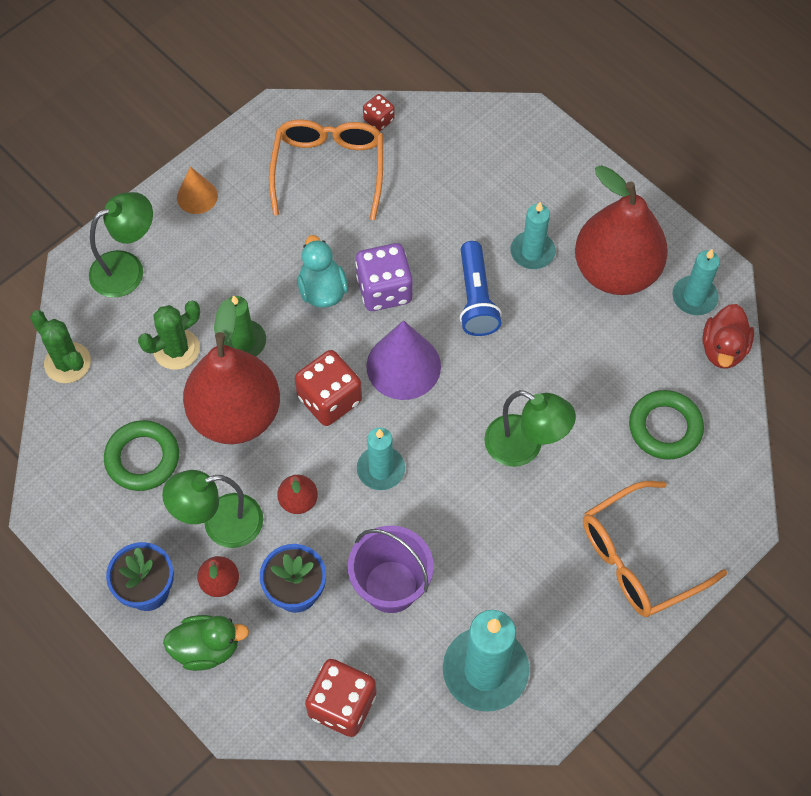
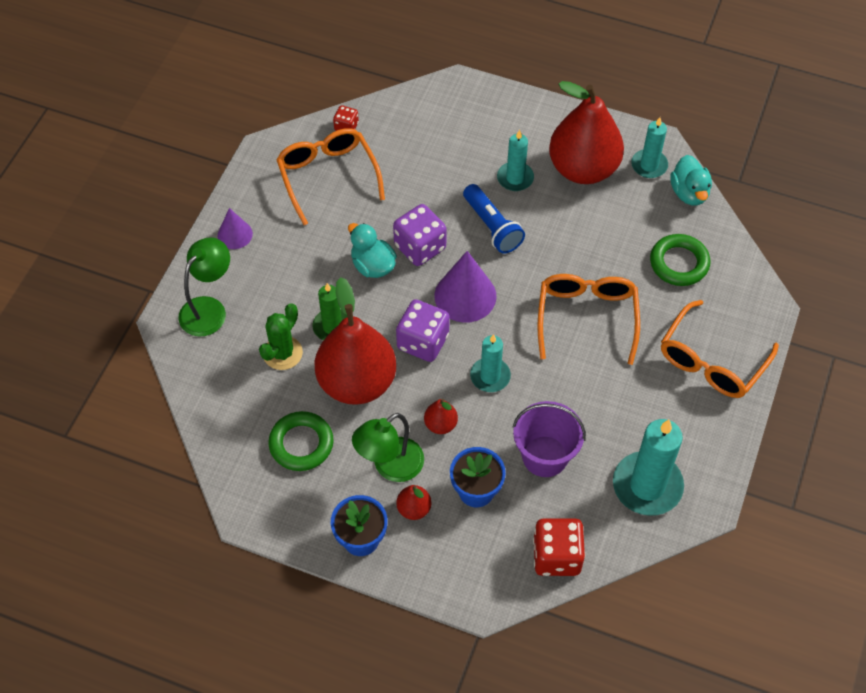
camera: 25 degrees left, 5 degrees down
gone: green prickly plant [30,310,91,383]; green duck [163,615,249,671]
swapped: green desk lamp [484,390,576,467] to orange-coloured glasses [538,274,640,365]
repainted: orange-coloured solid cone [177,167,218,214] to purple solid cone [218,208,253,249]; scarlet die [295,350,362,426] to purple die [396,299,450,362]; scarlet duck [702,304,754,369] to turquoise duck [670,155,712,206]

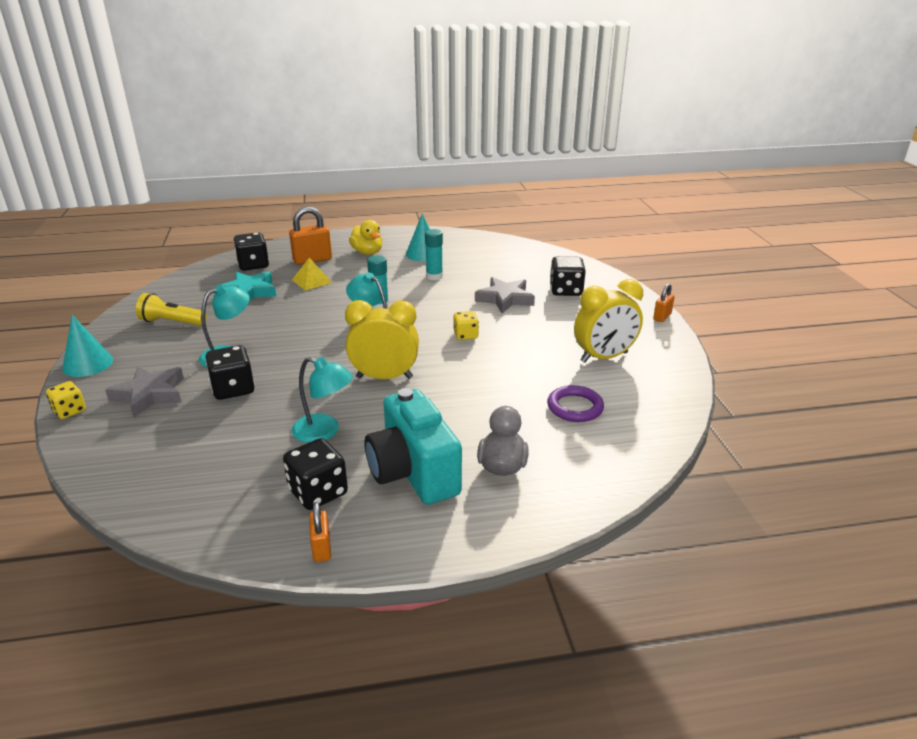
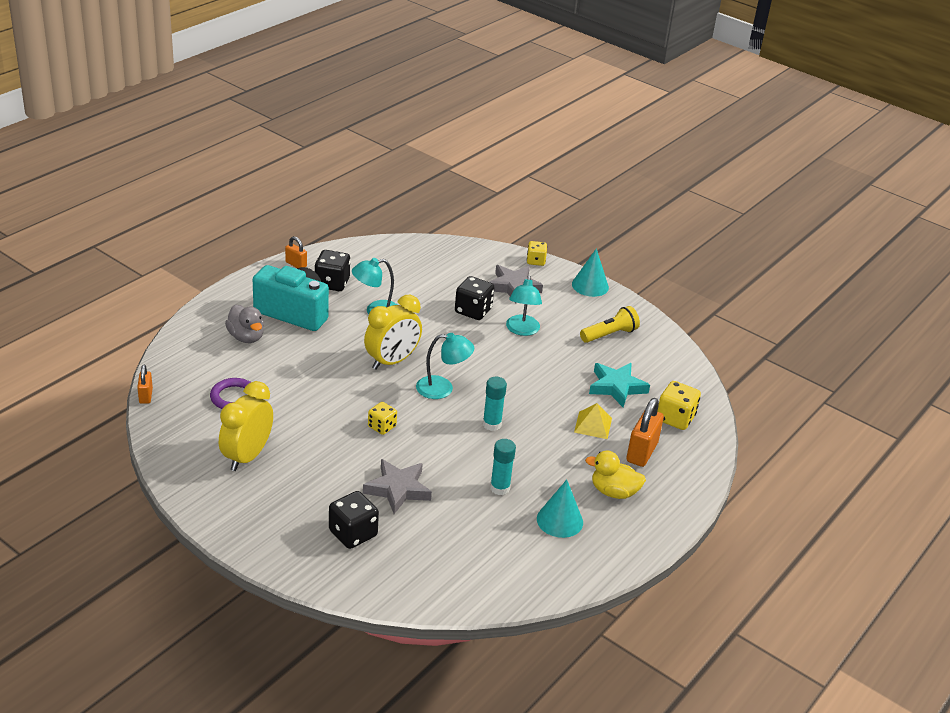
camera: 135 degrees right, 5 degrees up
shifted: orange-coloured lock [653,283,675,322] to [137,365,153,404]
repainted: ebony die [233,232,269,271] to yellow die [657,381,701,430]

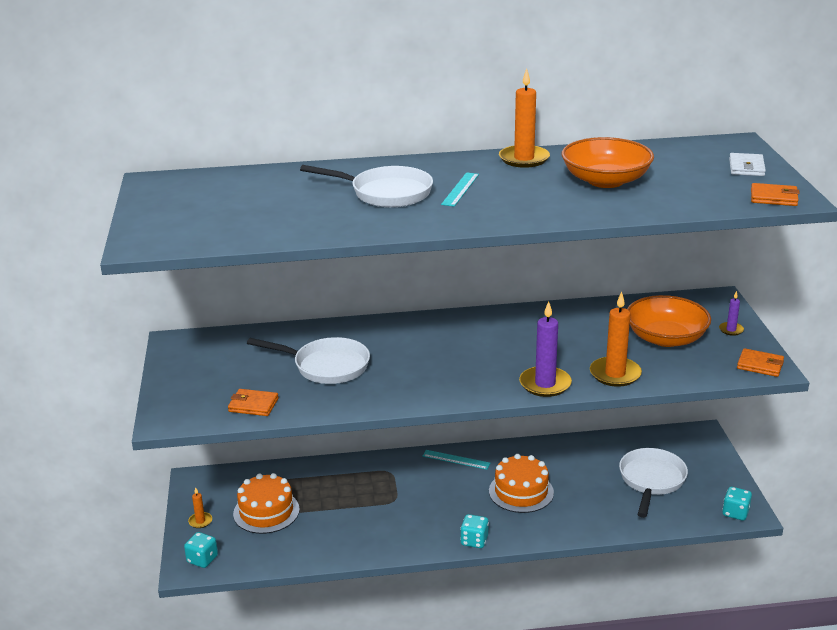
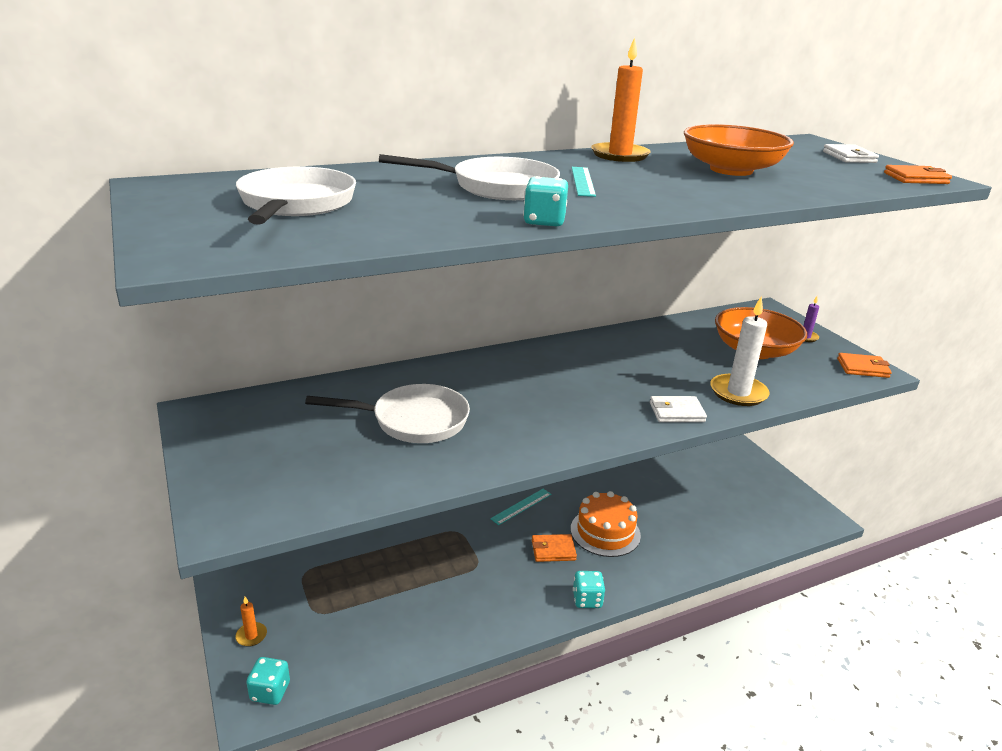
camera: 20 degrees left, 0 degrees up
gone: orange-coloured cake [233,473,300,534]
shifted: orange-coloured card wallet [228,389,279,416] to [532,534,577,562]; white frying pan [619,448,688,518] to [236,166,356,224]; turquoise die [722,487,752,521] to [523,176,568,226]
swapped: purple wax candle [519,301,572,397] to white card wallet [650,396,707,422]
repainted: orange-coloured wax candle [590,292,642,387] to white wax candle [710,296,770,406]
rotated: turquoise straightedge [423,450,490,470] = [490,489,552,525] 45 degrees counterclockwise

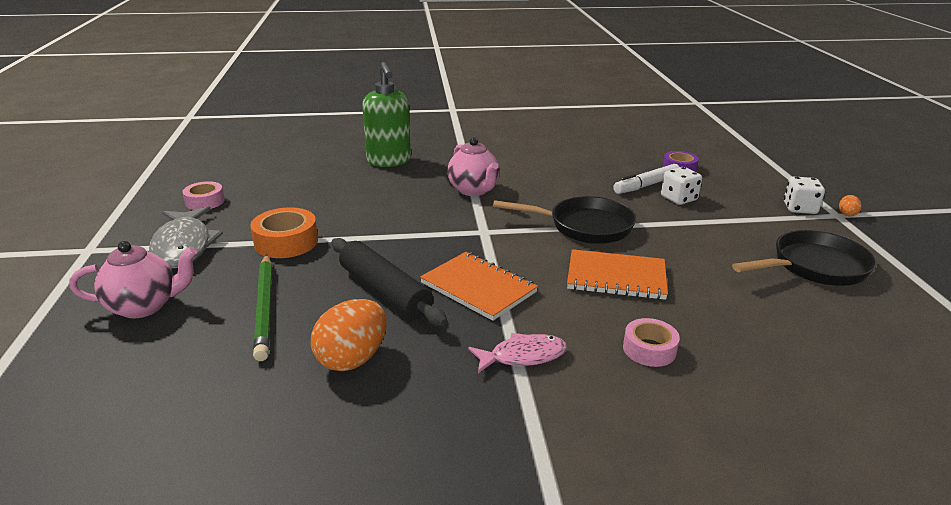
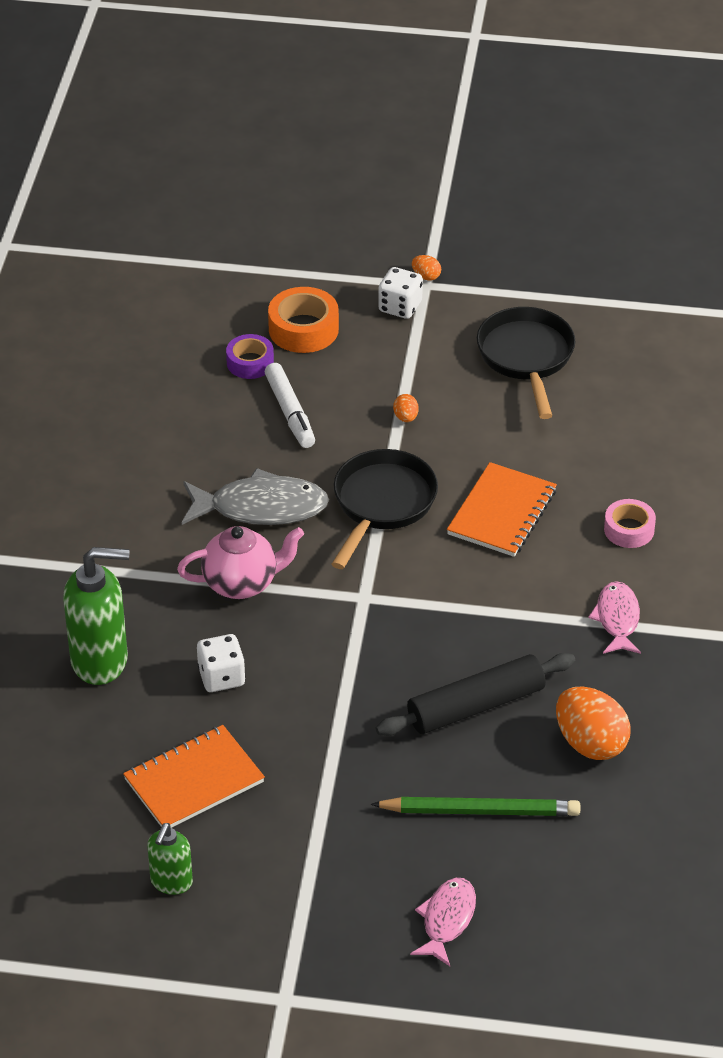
camera: 75 degrees left, 15 degrees up
new: orange-coloured egg shape [393,394,419,422]
shifted: gray toy fish [149,206,223,269] to [182,468,329,525]; orange-coloured tape [250,207,318,258] to [268,287,339,353]; orange-coloured notepad [420,252,538,321] to [123,725,265,828]; white die [661,167,702,205] to [197,634,245,692]
swapped: rose-pink teapot [69,241,197,319] to rose-pink toy fish [410,878,476,966]; rose-pink tape [182,181,225,210] to green soap pump [147,823,193,895]

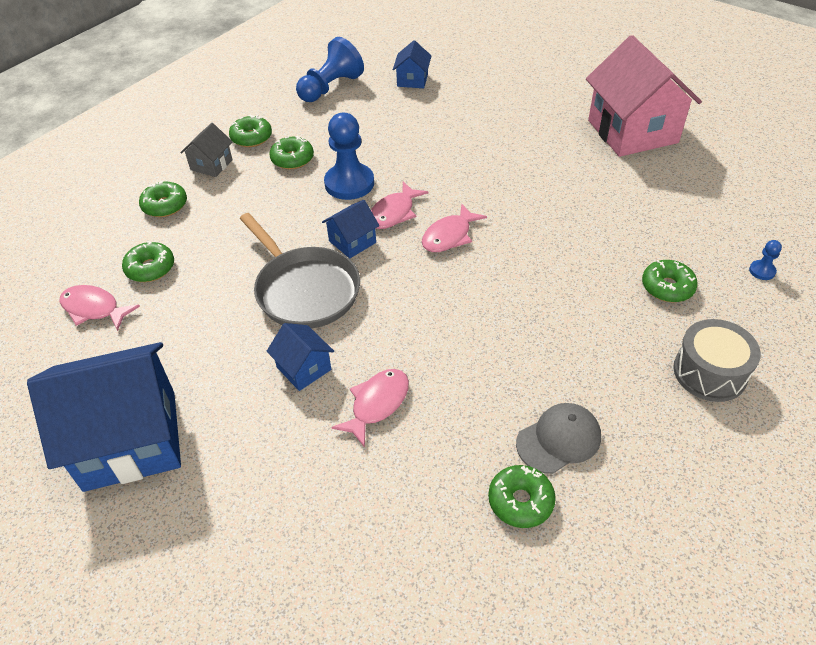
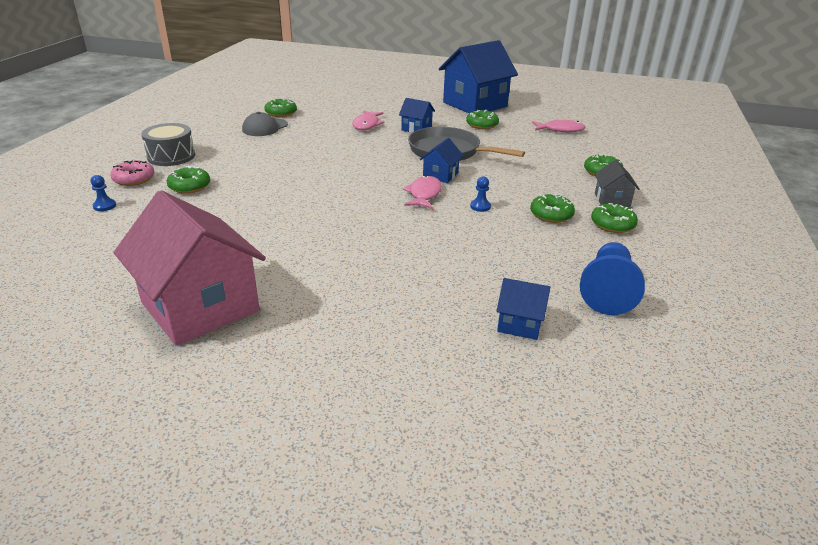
camera: 155 degrees right, 15 degrees down
gone: rose-pink toy fish [422,203,487,252]
new: rose-pink glazed donut [110,160,154,186]
shifted: green glazed donut [122,241,174,282] to [466,109,499,129]
rotated: royal blue house [393,40,431,88] = [497,278,550,340] 60 degrees counterclockwise
scaled: royal blue chess pawn [324,113,374,200] = [470,176,491,212] x0.44

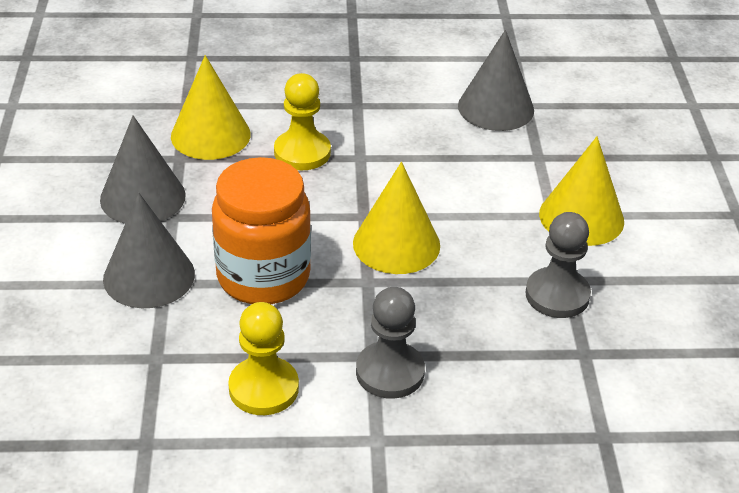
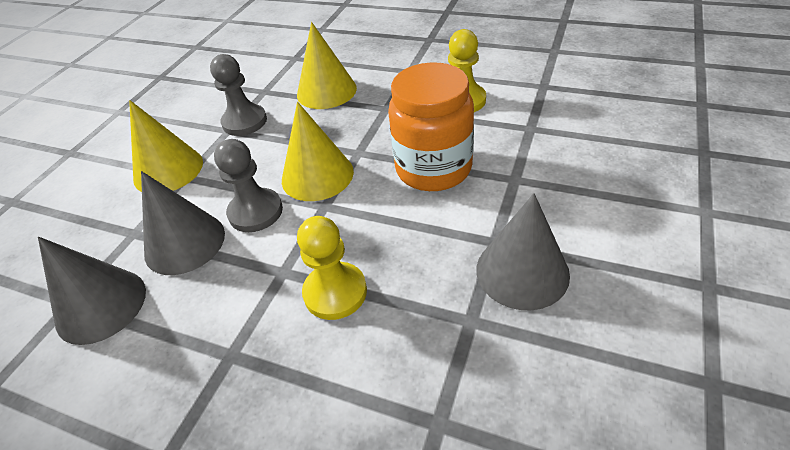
camera: 150 degrees left, 5 degrees up
shifted: gray solid cone [103,193,195,308] to [141,171,225,275]; yellow solid cone [171,55,251,160] to [297,22,357,109]; gray chess pawn [356,287,425,399] to [214,139,283,232]

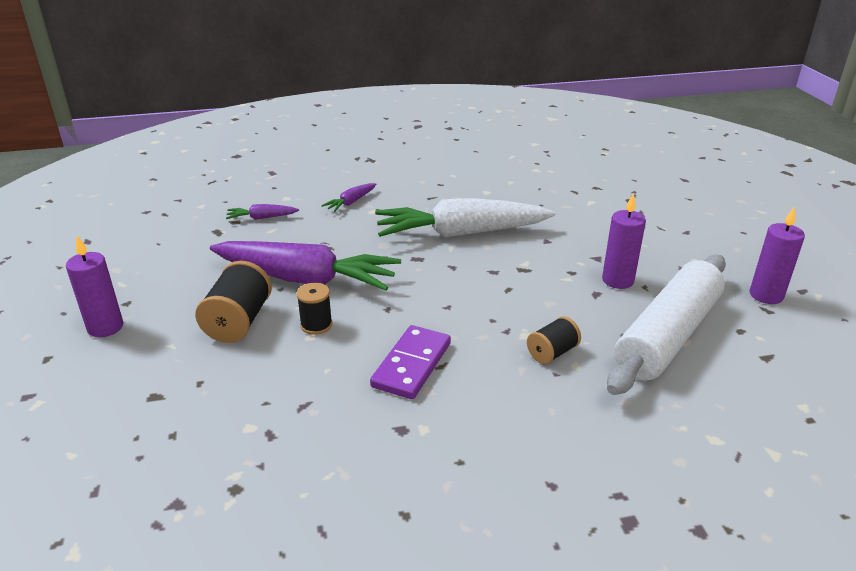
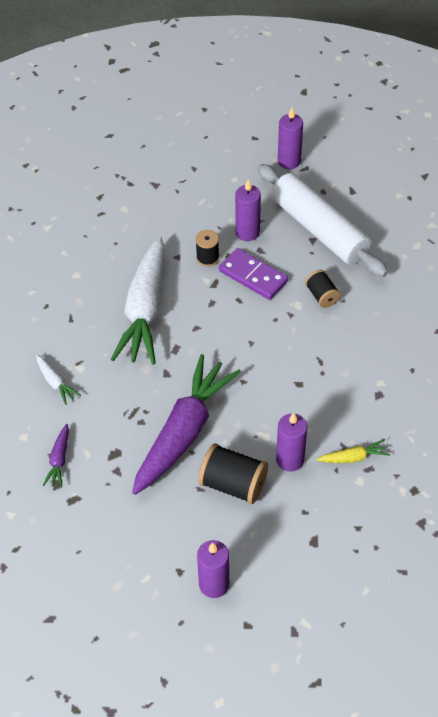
camera: 75 degrees left, 20 degrees up
new: purple wax candle [276,412,307,472]; yellow root vegetable [317,439,390,463]
shifted: ebony bobbin [296,282,333,335] to [195,230,219,267]; purple domino piece [370,325,451,399] to [219,248,288,300]
repainted: purple root vegetable [321,183,376,212] to white root vegetable [36,355,81,405]

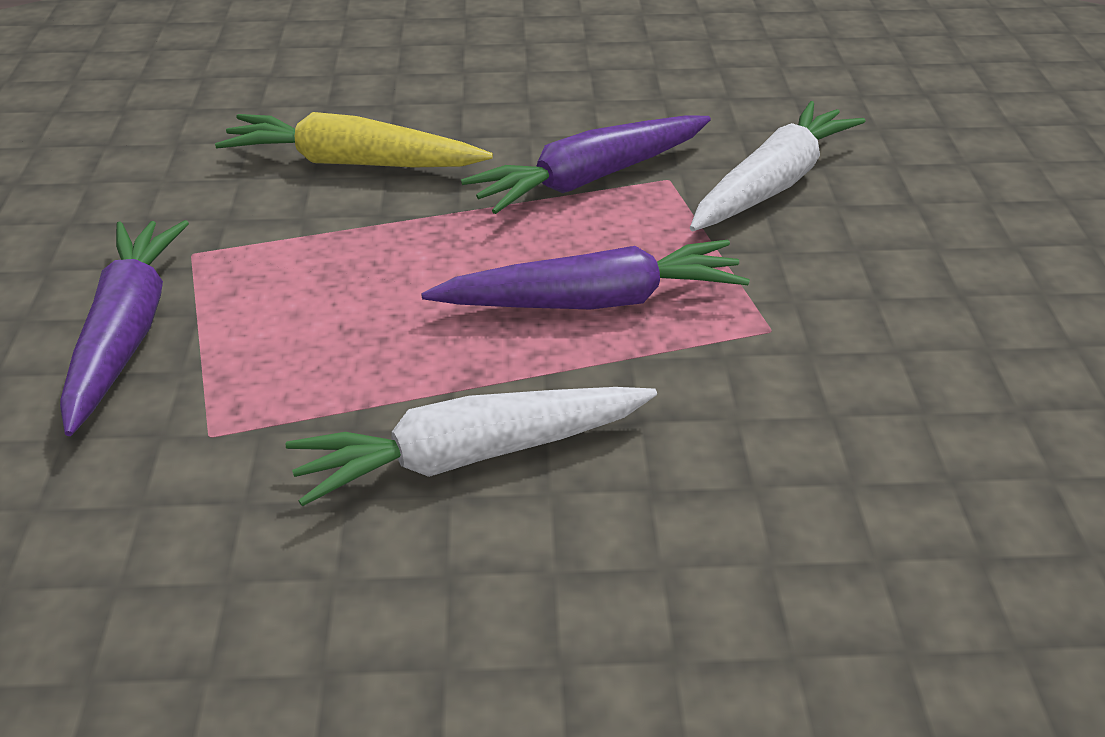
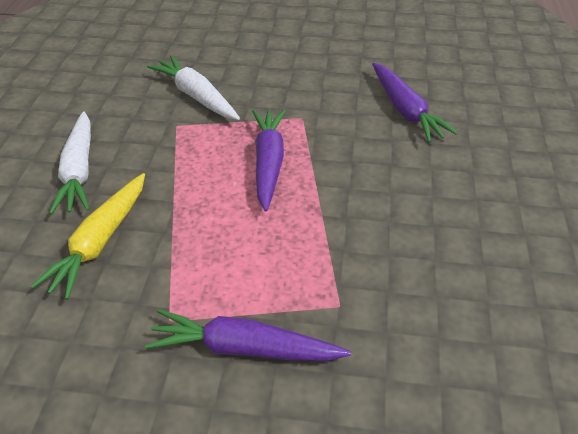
camera: 80 degrees left, 5 degrees up
shifted: white root vegetable [285,387,657,506] to [49,111,91,215]; purple root vegetable [461,115,711,214] to [372,63,458,143]

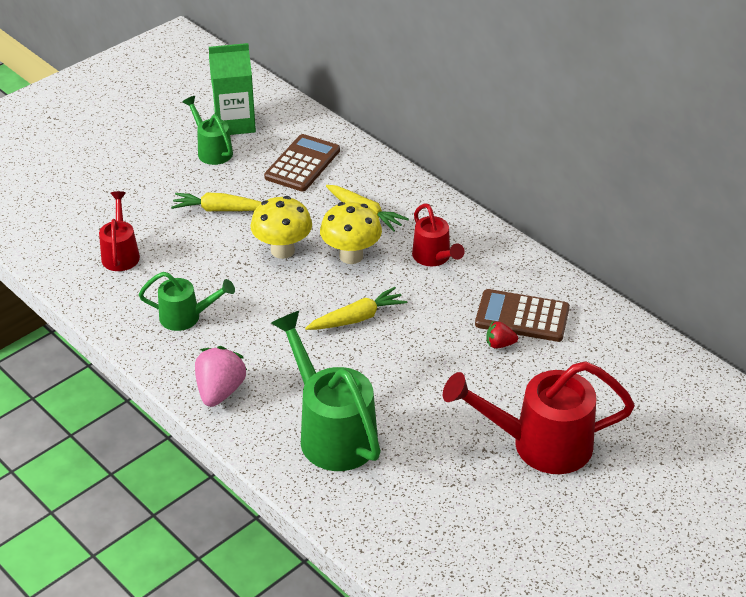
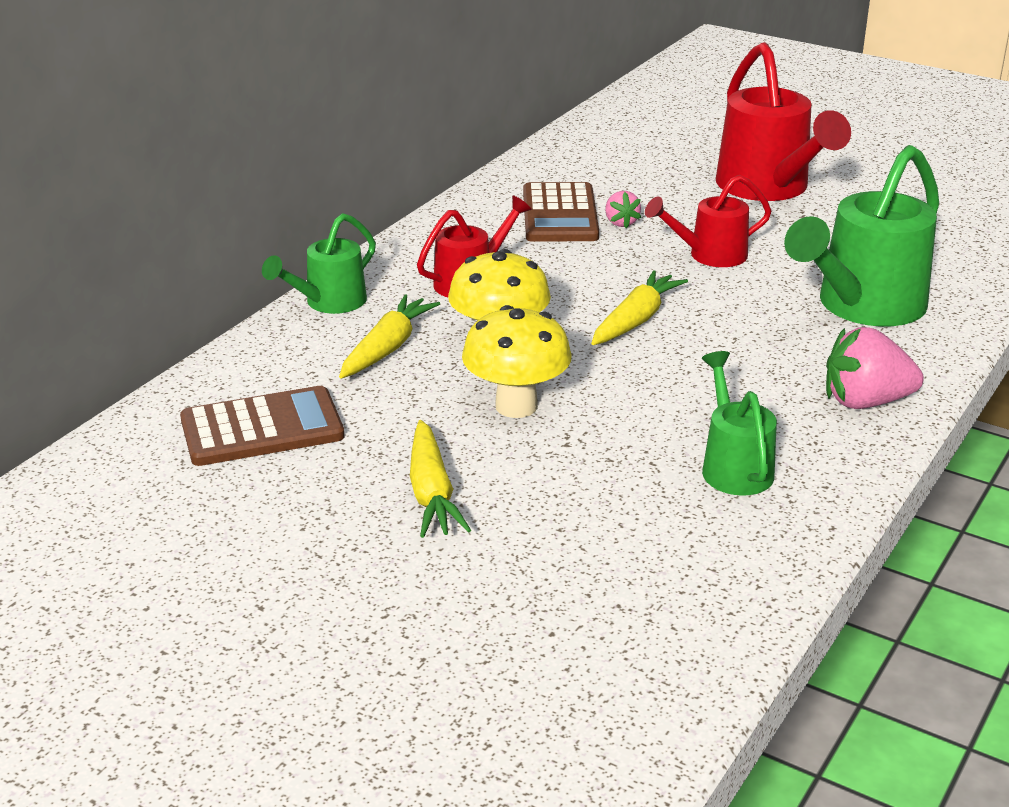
camera: 105 degrees left, 10 degrees down
gone: green carton [209,43,256,135]
shifted: scarlet watering pot [99,191,140,271] to [645,175,771,267]; green watering pot [183,96,233,165] to [262,213,376,314]
repainted: scarlet berry [486,322,518,348] to rose-pink berry [605,191,641,228]
rotated: russet adding machine [264,134,340,192] = [180,386,344,466] 150 degrees clockwise; yellow root vegetable [305,287,407,330] = [591,270,688,345] 75 degrees clockwise

